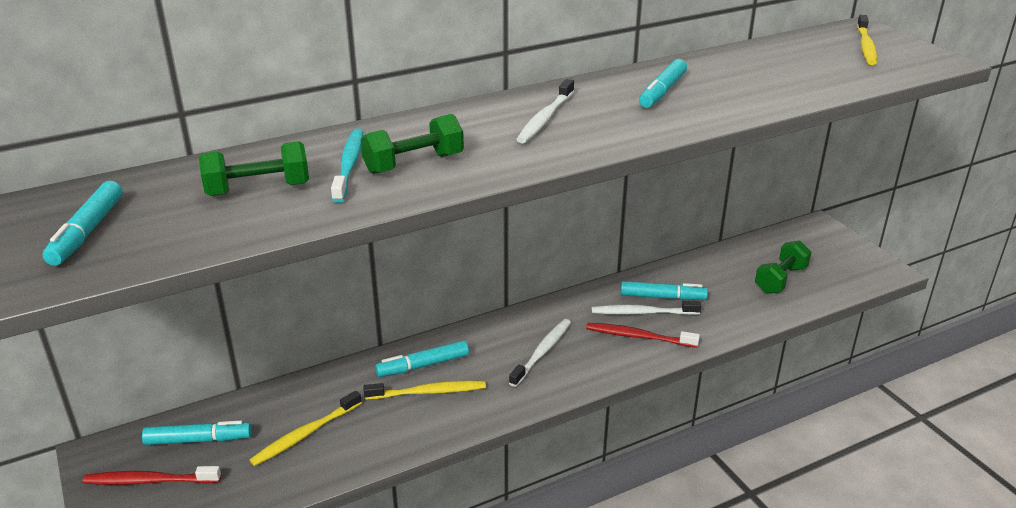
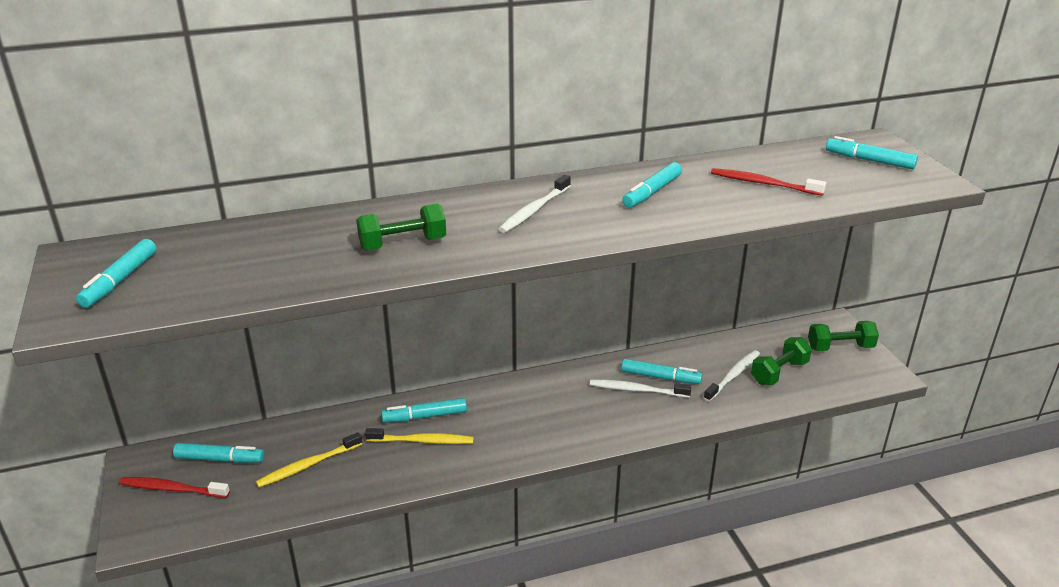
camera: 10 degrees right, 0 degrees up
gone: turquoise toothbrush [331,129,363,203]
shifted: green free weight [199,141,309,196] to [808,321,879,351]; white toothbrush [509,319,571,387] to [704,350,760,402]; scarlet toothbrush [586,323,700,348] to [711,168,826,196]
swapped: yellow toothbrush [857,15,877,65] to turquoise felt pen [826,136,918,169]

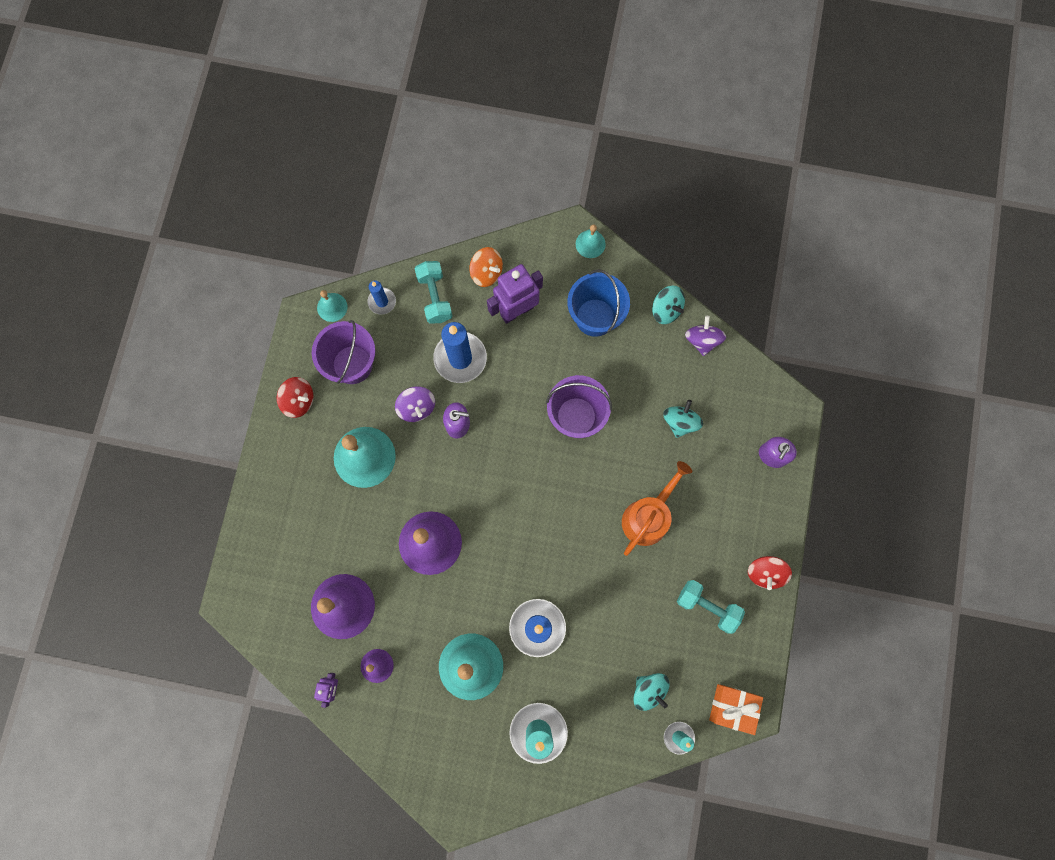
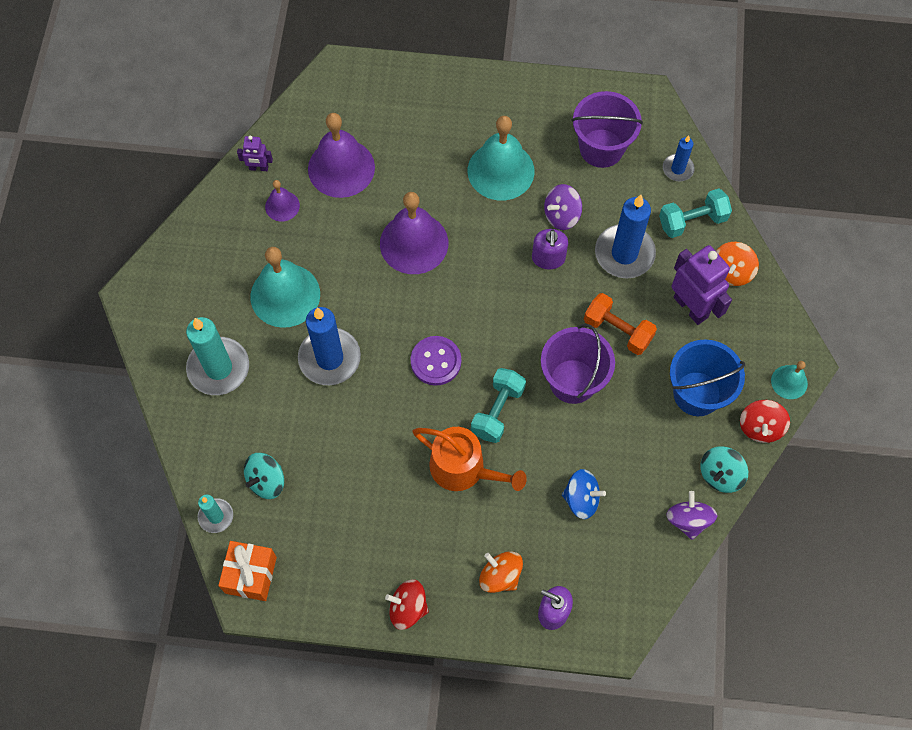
camera: 85 degrees right, 10 degrees down
gone: turquoise bell [317,290,348,322]
new: purple button [410,336,461,386]; orange-coloured whirligig [479,551,523,593]; orange-coloured free weight [584,293,657,355]
shifted: scarlet whirligig [277,377,313,418] to [740,400,790,443]; turquoise free weight [677,580,745,634] to [471,368,526,443]
repainted: turquoise whirligig [663,400,703,438] to royal blue whirligig [562,469,606,519]
rotated: purple whirligig [685,316,726,356] = [666,491,717,540] 90 degrees counterclockwise

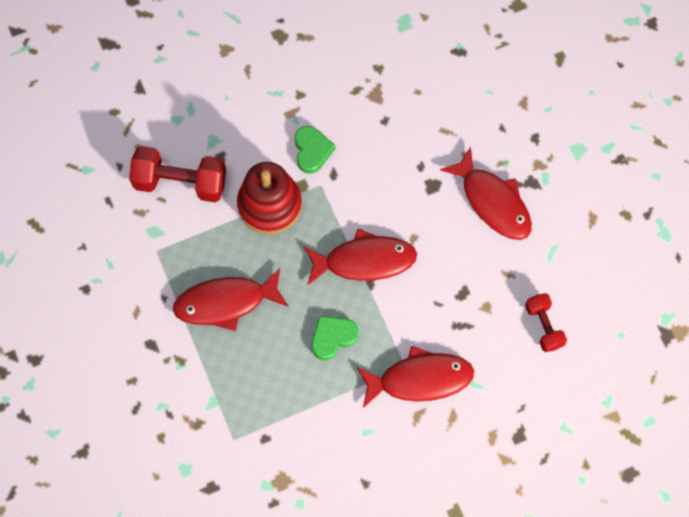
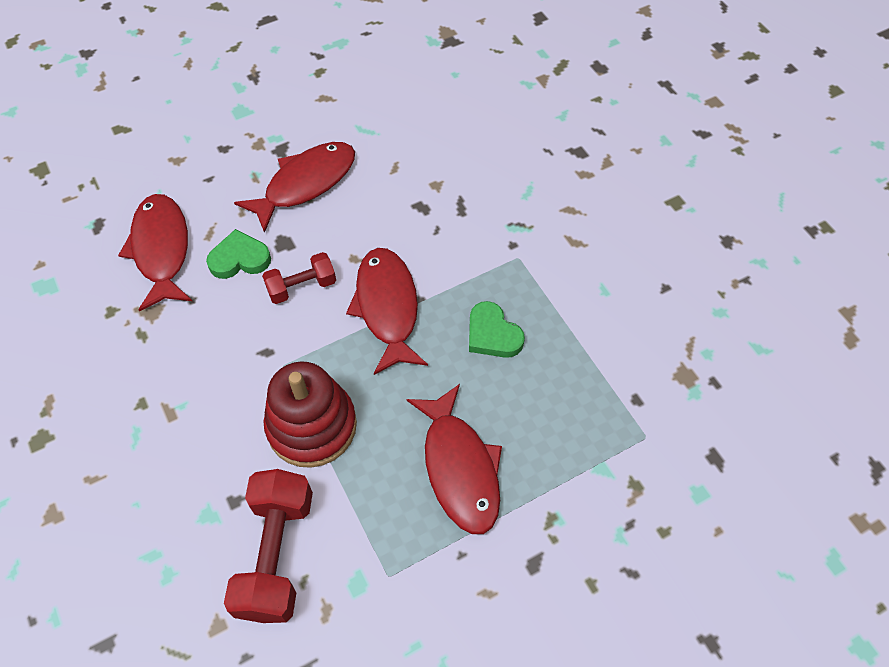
camera: 95 degrees left, 10 degrees down
shifted: green love heart [295,126,335,174] to [206,229,271,279]; scarlet toy fish [357,346,474,408] to [118,194,192,312]; scarlet free weight [525,293,567,352] to [262,252,336,304]

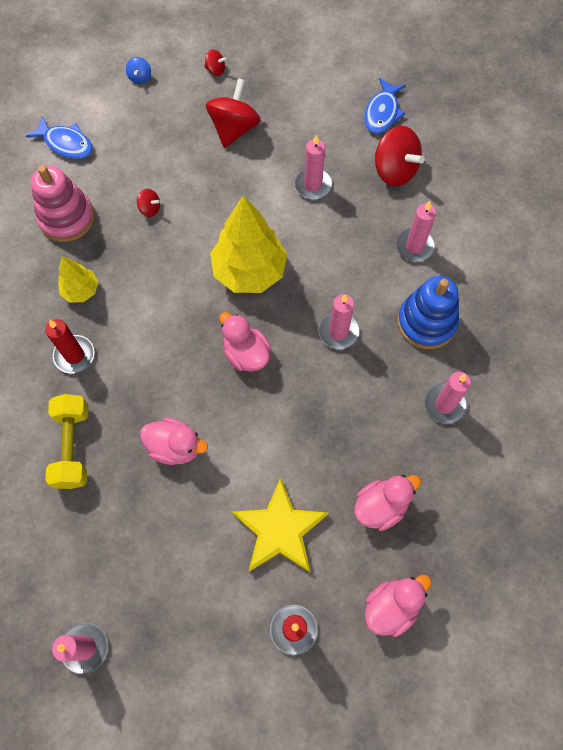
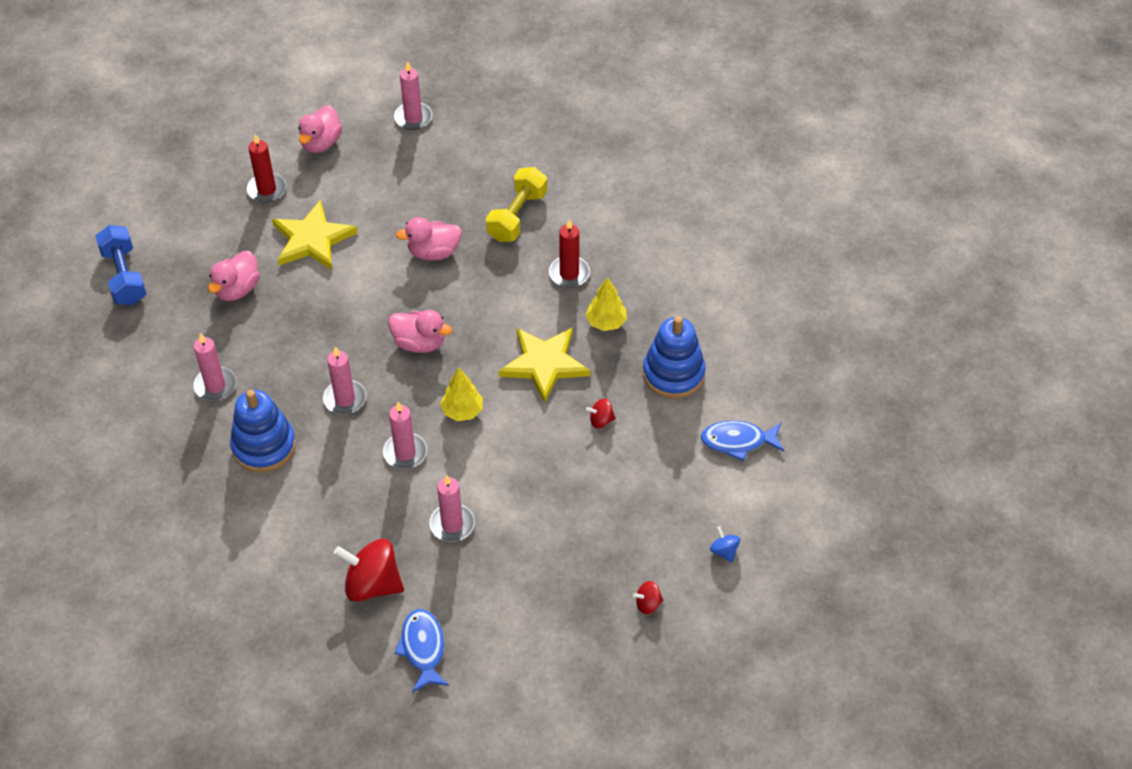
camera: 150 degrees right, 15 degrees down
gone: scarlet whirligig [206,78,261,148]
new: royal blue free weight [95,225,147,305]; yellow star shape [499,328,590,404]
shifted: rose-pink duck [365,575,431,637] to [298,105,342,153]; rose-pink wax candle [396,201,436,262] to [383,402,427,469]
repainted: rose-pink ring stacker [31,165,95,242] to royal blue ring stacker [643,316,706,399]
rotated: yellow free weight [46,394,88,489] = [486,167,547,242] 60 degrees clockwise
scaled: yellow fir tree [210,195,287,293] = [440,367,483,421] x0.52

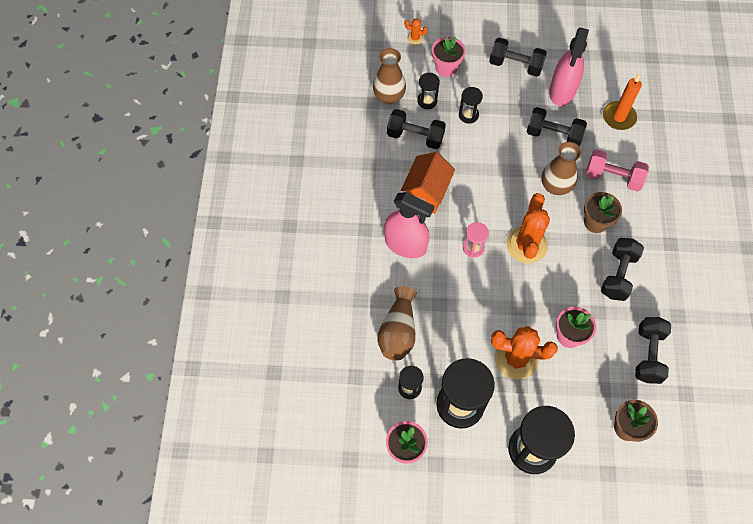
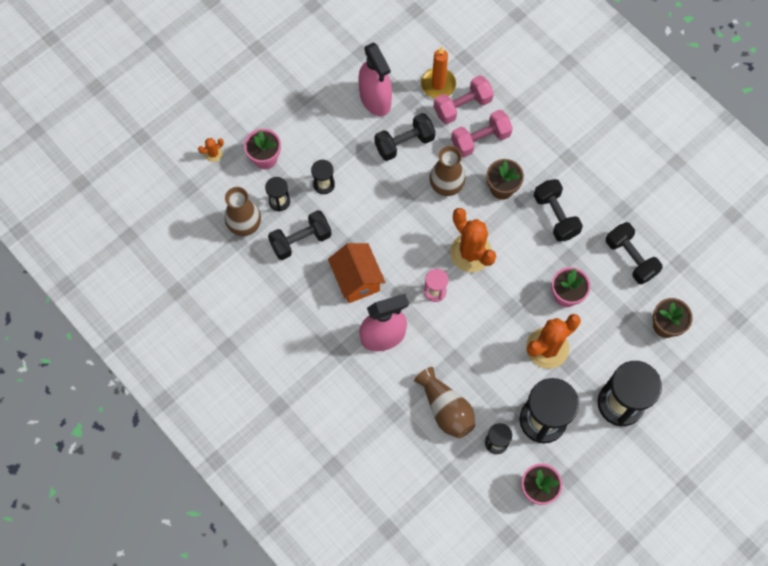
camera: 45 degrees left, 5 degrees up
gone: ebony free weight [489,38,547,77]
new: rose-pink free weight [434,75,494,124]

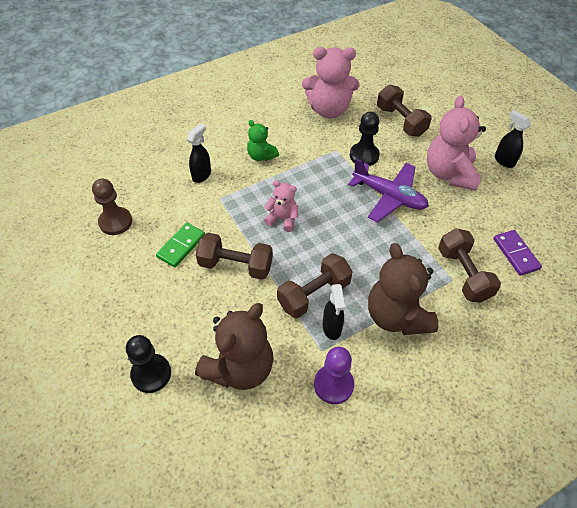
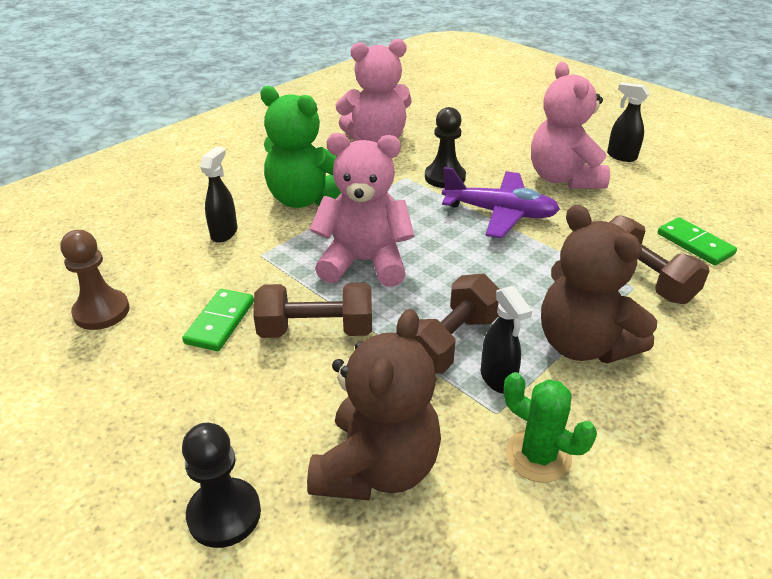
camera: 15 degrees left, 15 degrees down
gone: russet free weight [377,85,432,137]
swapped: purple chess pawn [314,347,354,404] to green prickly plant [504,372,597,482]
repainted: purple domino piece [493,230,542,276] to green domino piece [658,217,737,265]
scaled: green teddy [247,120,279,161] = [260,86,341,208] x1.86; rose-pink teddy [264,180,298,232] = [310,133,414,287] x1.86

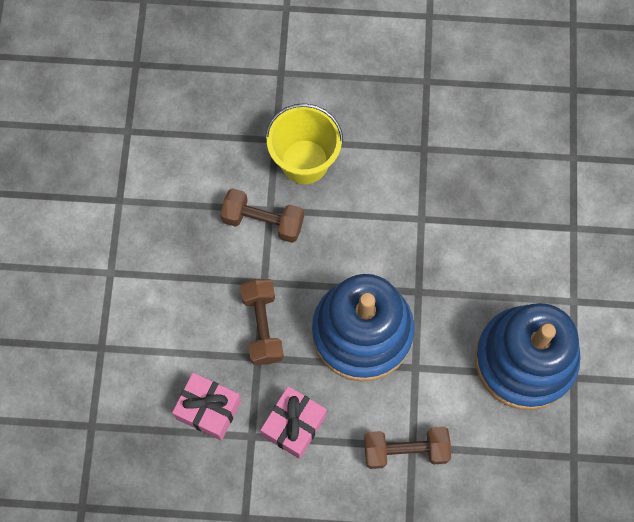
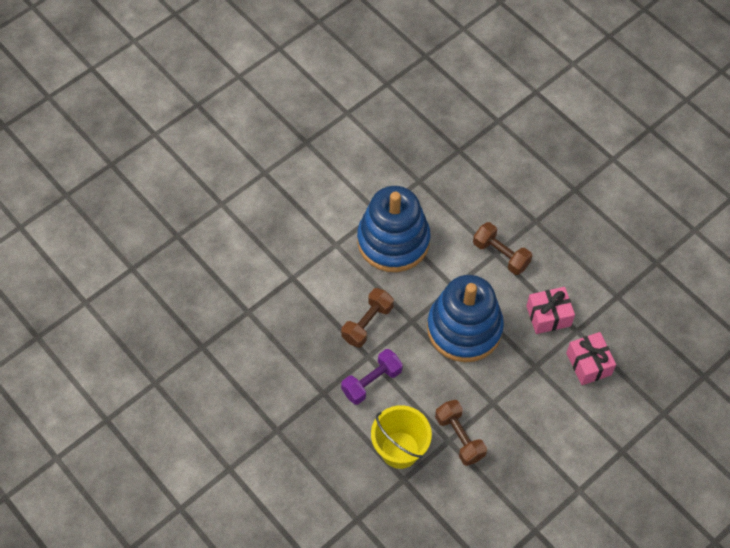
camera: 135 degrees left, 10 degrees down
new: purple free weight [341,349,403,405]
shifted: russet free weight [240,279,284,365] to [341,288,394,348]

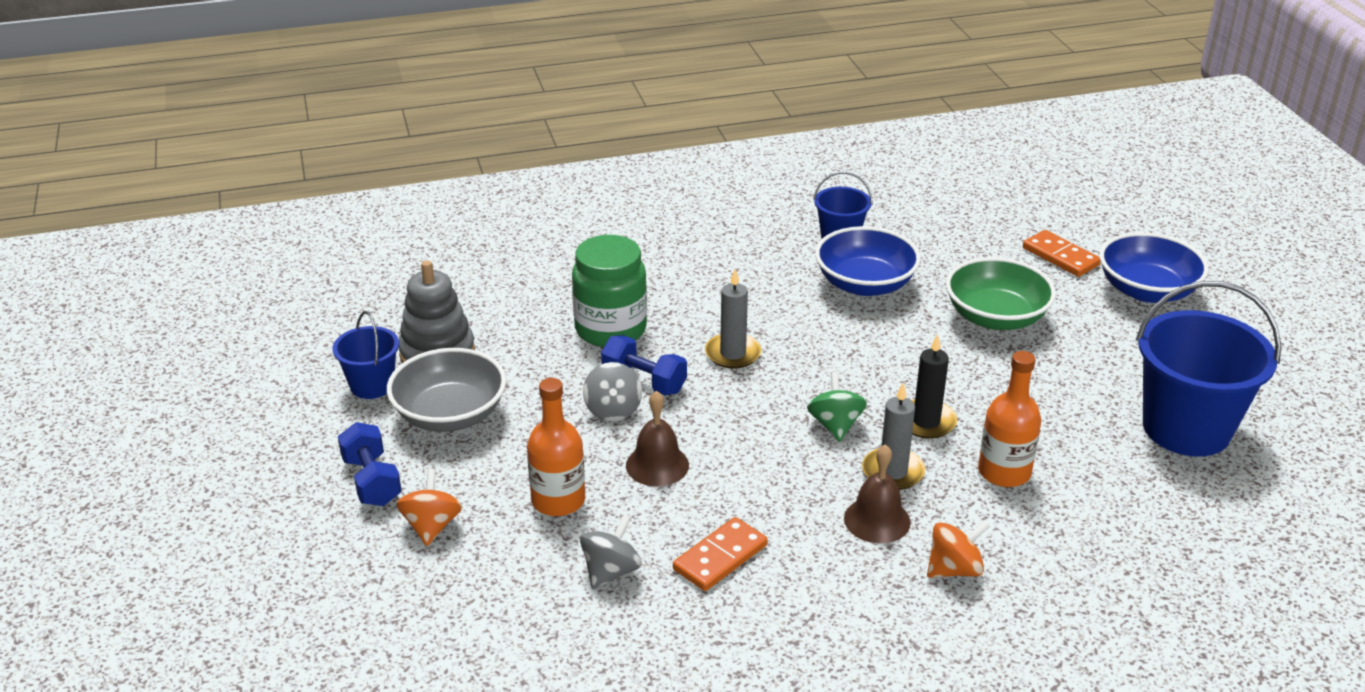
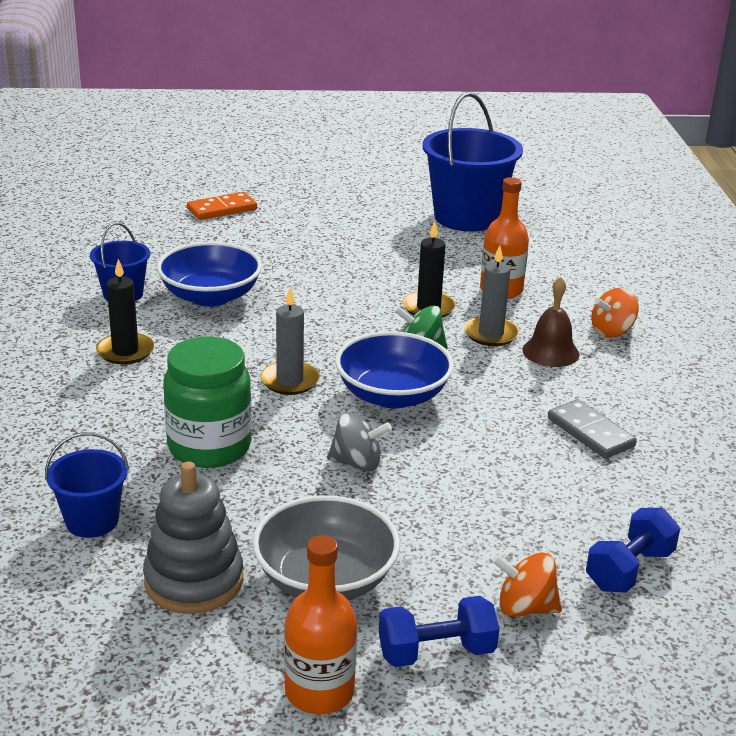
camera: 80 degrees left, 5 degrees down
gone: gray whirligig [580,514,642,590]; russet bell [626,391,689,487]; green deep dish [946,257,1056,330]
new: ebony wax candle [96,259,154,364]
shifted: royal blue bucket [332,311,399,399] to [45,432,129,538]; orange-coloured bottle [527,378,585,516] to [284,535,357,714]; royal blue free weight [601,335,687,395] to [586,508,680,592]; royal blue deep dish [1099,232,1209,303] to [335,331,454,409]
repainted: orange-coloured domino piece [673,517,768,591] to gray domino piece [548,399,637,459]
rotated: orange-coloured whirligig [927,520,990,578] = [591,288,639,338] 105 degrees counterclockwise

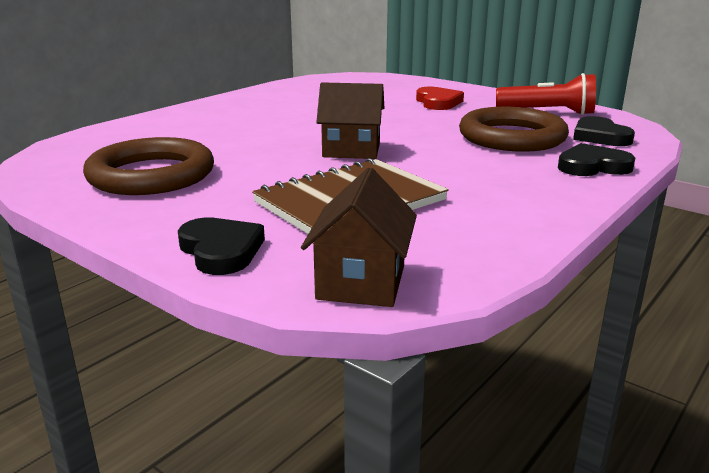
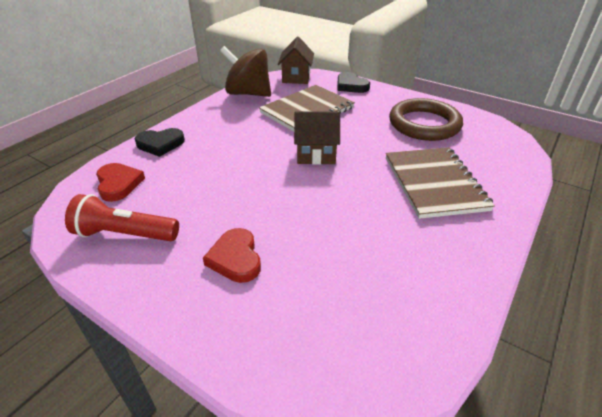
camera: 175 degrees right, 15 degrees up
gone: russet hoop [459,107,569,152]
new: russet whirligig [220,46,271,97]; russet notepad [386,147,495,219]
repainted: ebony love heart [573,116,635,146] to scarlet love heart [96,163,145,202]

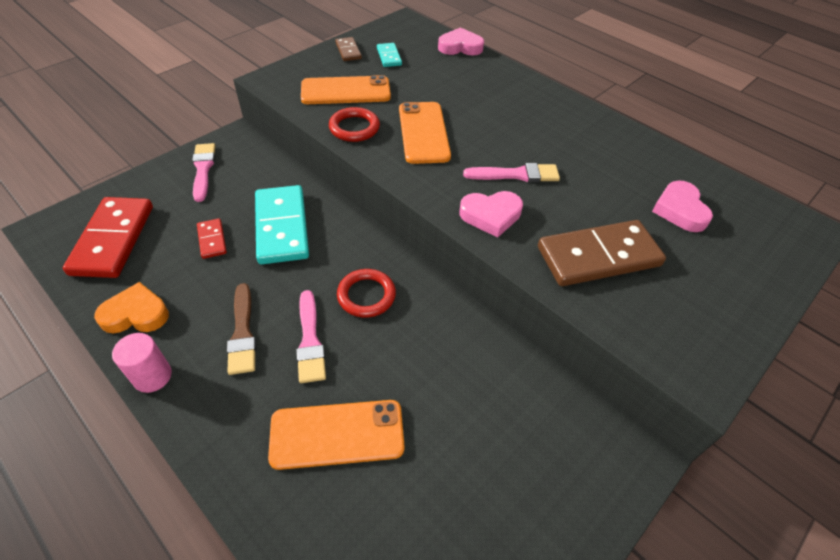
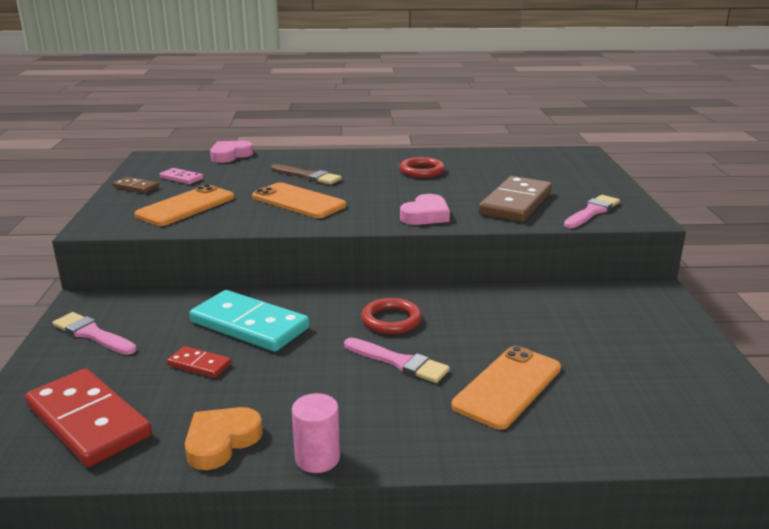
camera: 45 degrees left, 25 degrees down
gone: rose-pink love heart [652,180,713,232]
shifted: russet brush [227,283,256,375] to [271,164,342,185]; scarlet hoop [329,107,380,142] to [399,157,445,178]; rose-pink brush [463,163,560,182] to [564,195,620,228]
repainted: turquoise domino piece [377,43,402,67] to rose-pink domino piece [159,168,203,184]

